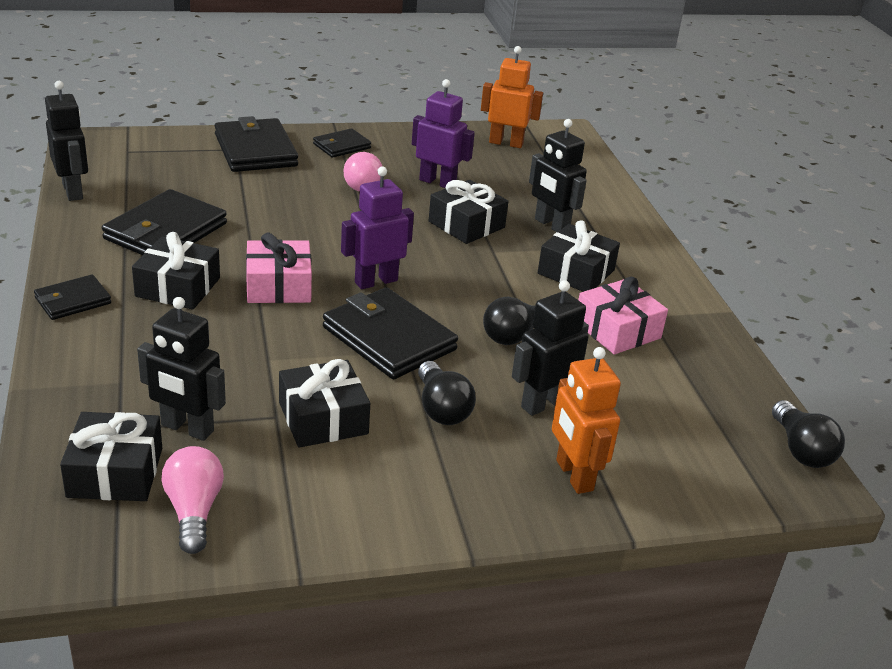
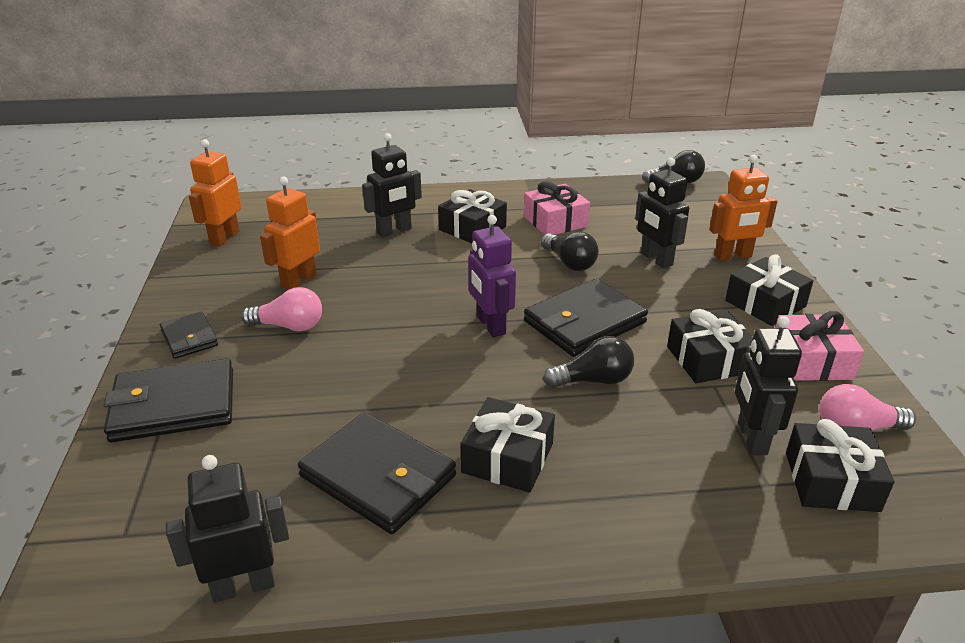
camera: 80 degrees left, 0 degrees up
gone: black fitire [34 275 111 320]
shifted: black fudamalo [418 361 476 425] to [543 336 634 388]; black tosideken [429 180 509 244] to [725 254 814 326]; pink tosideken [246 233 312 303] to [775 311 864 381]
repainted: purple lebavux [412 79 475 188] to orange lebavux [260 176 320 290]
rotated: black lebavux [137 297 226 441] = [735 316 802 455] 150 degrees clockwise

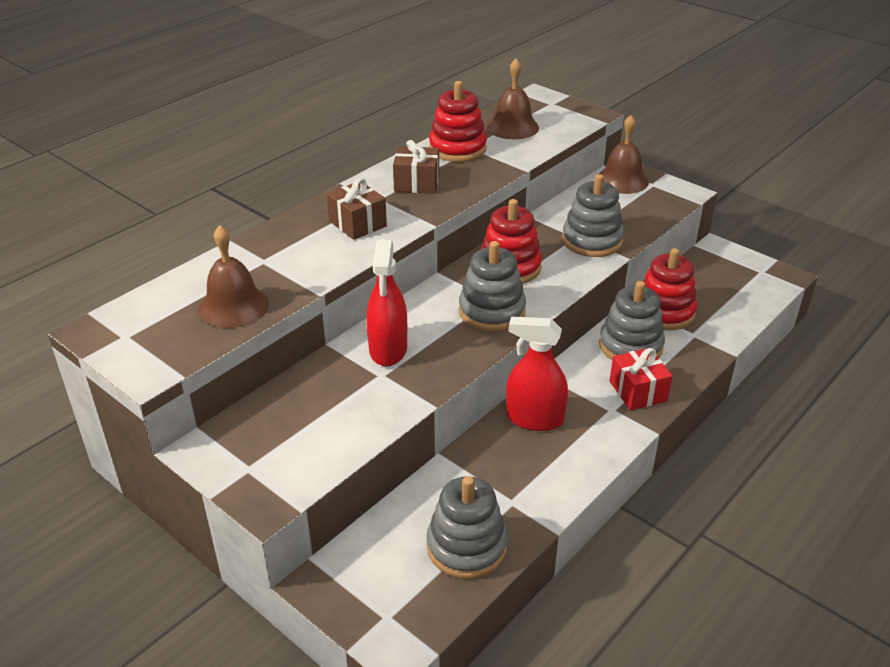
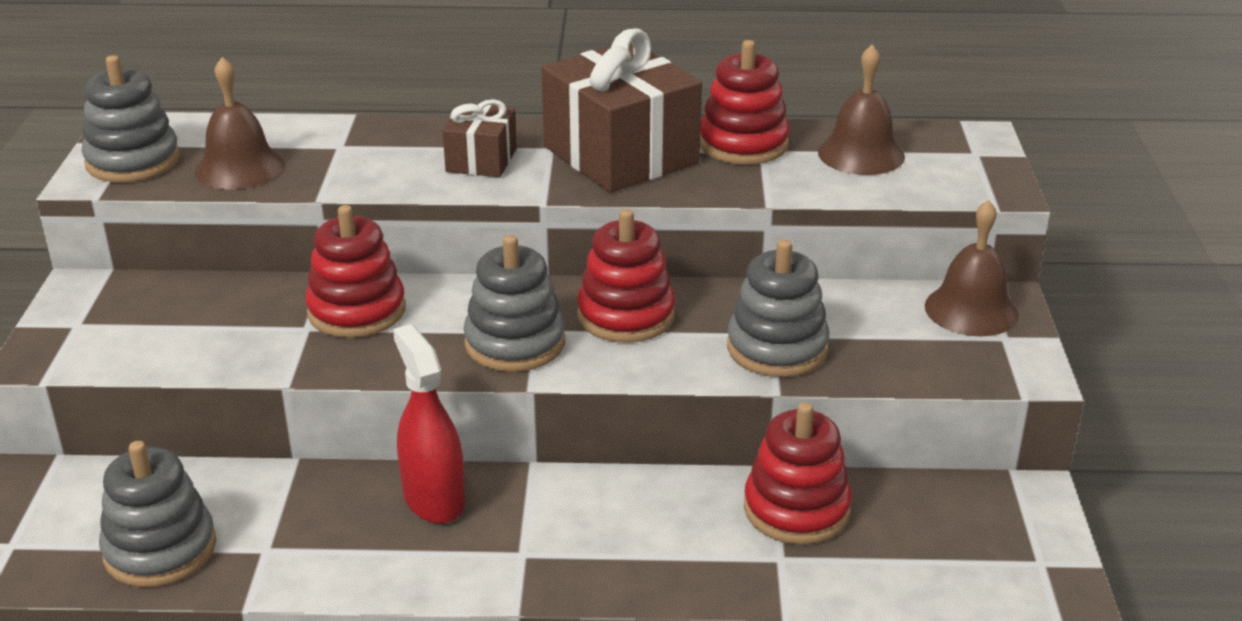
camera: 50 degrees right, 5 degrees down
gone: red tosideken [610 348 672 410]
shifted: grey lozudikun [599 281 665 360] to [82 55 180 182]
swapped: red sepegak [366 240 407 366] to red lozudikun [305 205 405 338]
scaled: brown tosideken [393 140 439 194] = [542 29 702 193] x1.93

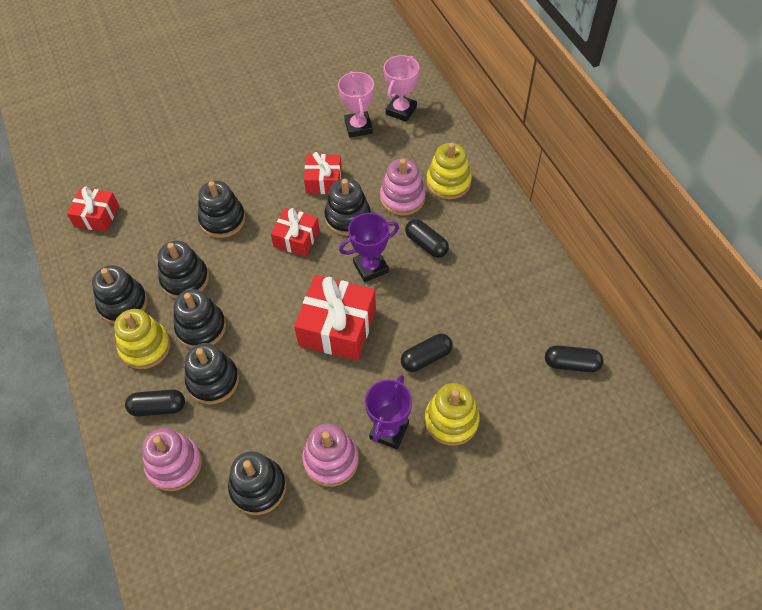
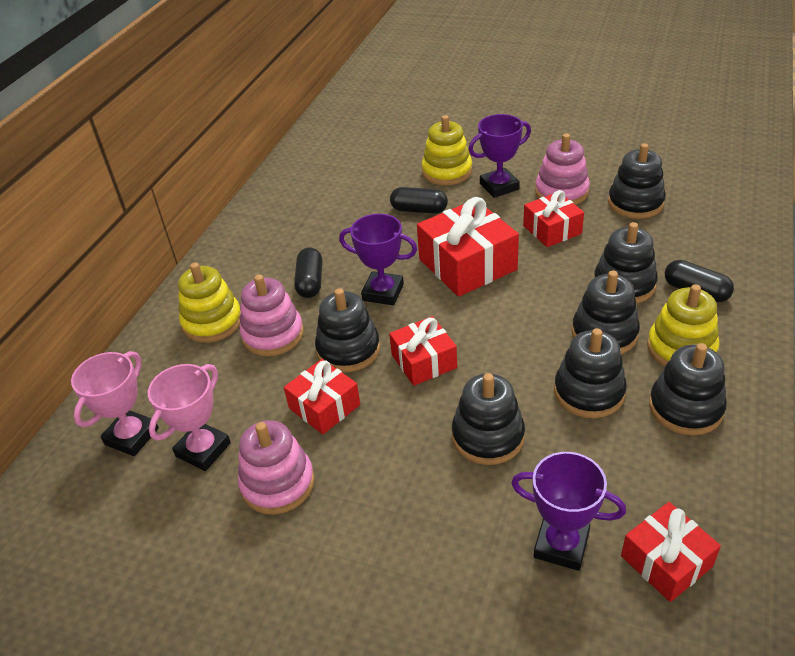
camera: 135 degrees left, 15 degrees down
gone: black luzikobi [545 345 604 372]
new: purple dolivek [511 452 626 571]; red tosideken [523 190 584 247]
shifted: pink lozudikun [142 428 202 491] to [238 420 315 514]
rotated: pink dolivek [384 55 419 122] = [71 351 159 456] 45 degrees counterclockwise

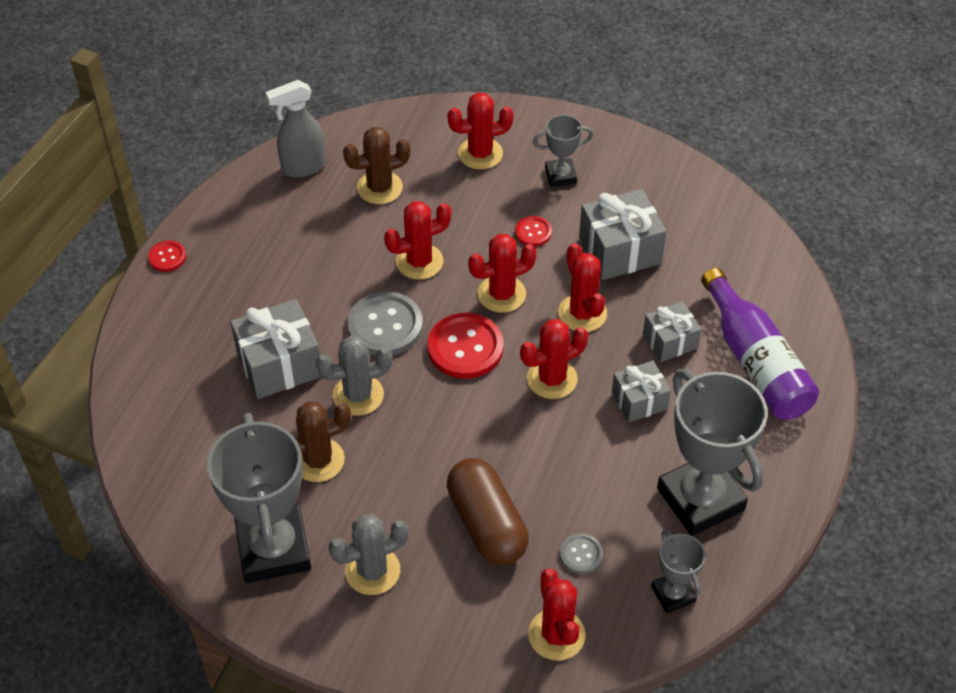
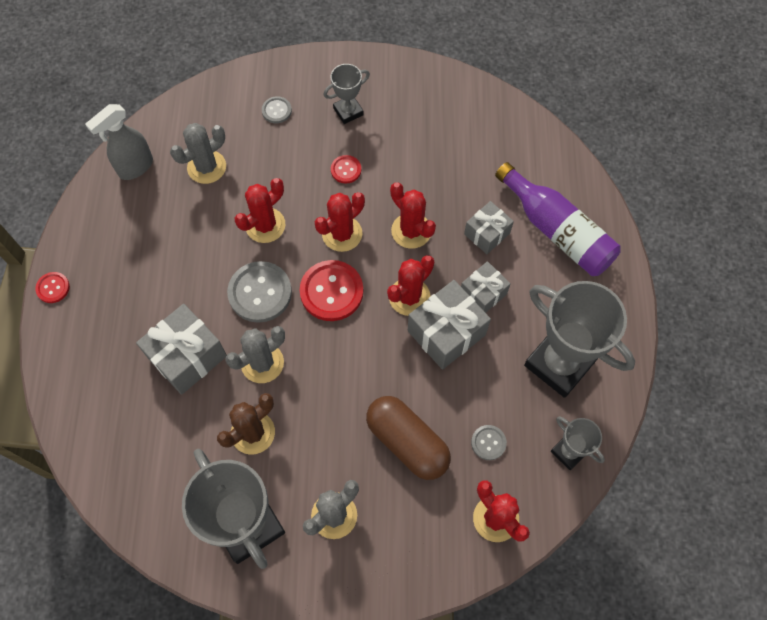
camera: 20 degrees left, 15 degrees up
shifted: grey tosideken [579 189 666 280] to [408 280 491 370]
swapped: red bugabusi [447 92 514 169] to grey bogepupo [262 96 292 123]
repainted: brown bugabusi [343 127 411 204] to grey bugabusi [170 123 226 184]

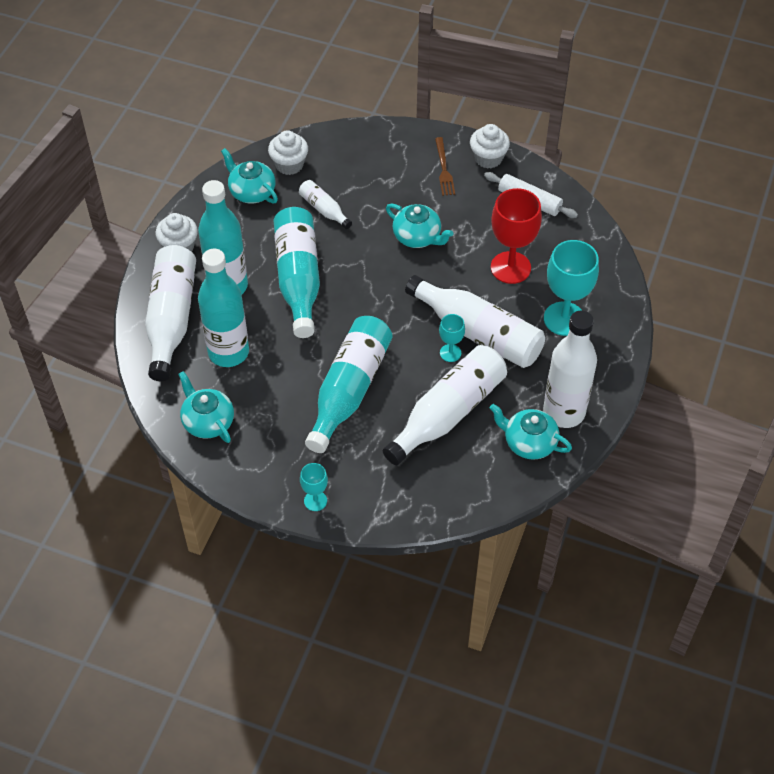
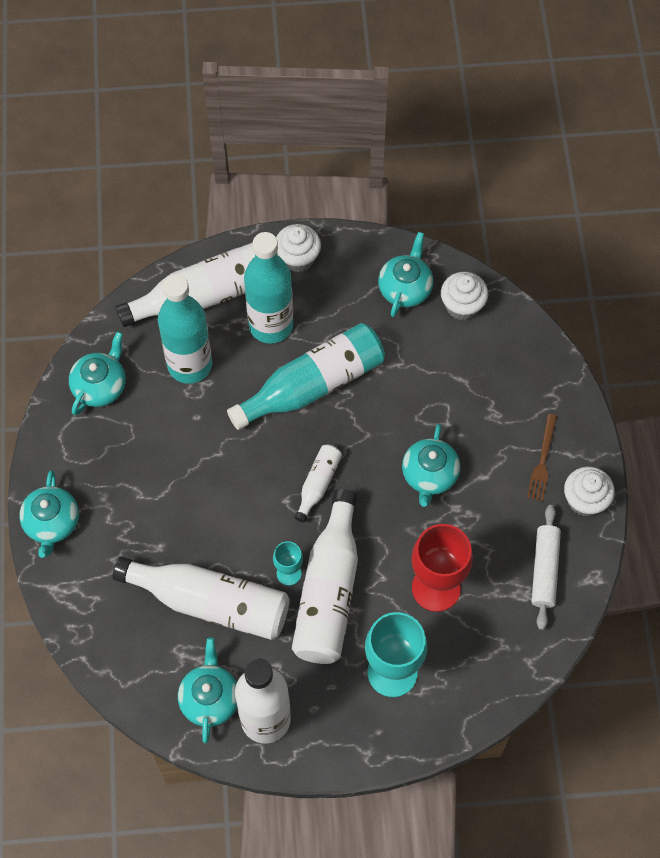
camera: 65 degrees right, 10 degrees up
gone: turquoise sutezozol [305 316 393 453]
shifted: white sutezozol [299 180 352 229] to [295 444 342 523]
swapped: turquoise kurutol [300 463 328 511] to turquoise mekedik [19 470 79 558]
rotated: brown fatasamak [435 137 455 196] = [527 414 557 502] 45 degrees counterclockwise

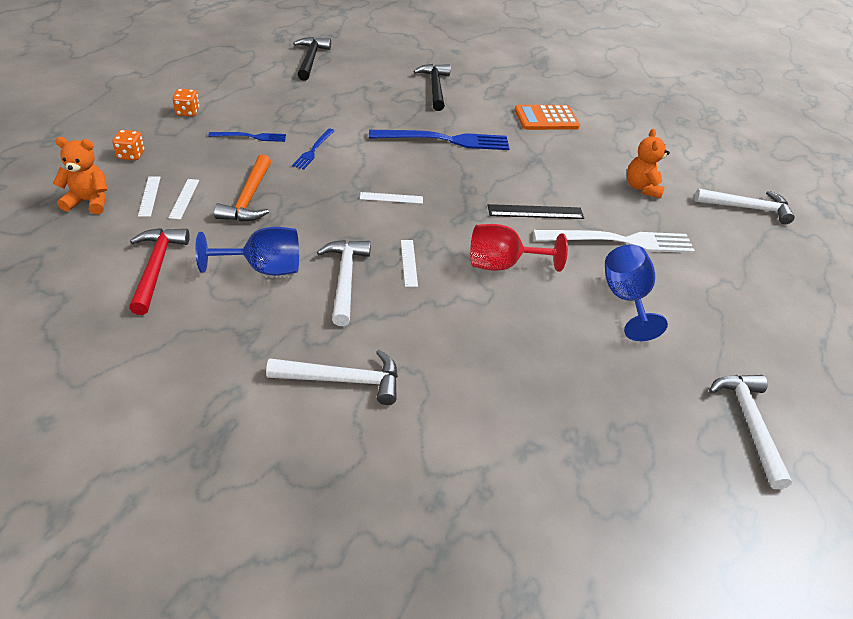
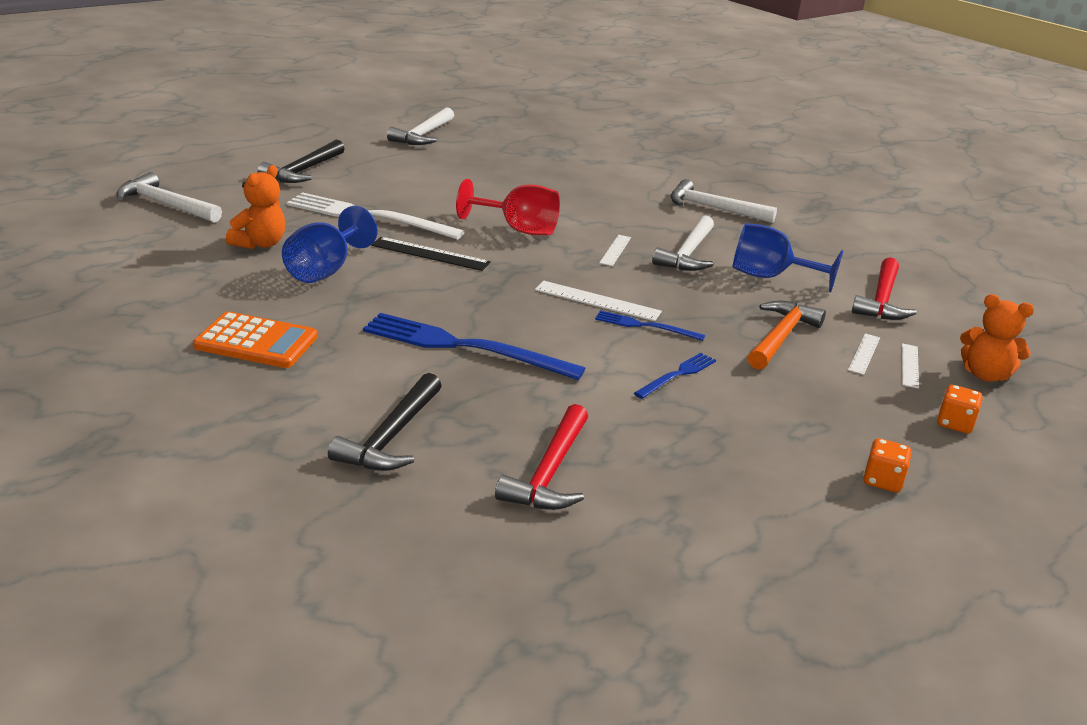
camera: 155 degrees left, 15 degrees down
new: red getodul [495 404 588 510]
shifted: black getodul [293 37 331 81] to [257 140 345 183]; blue kurutol [605 244 668 341] to [282 206 378 283]; blue fatasamak [209 132 286 142] to [595 310 705 341]
scaled: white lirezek [360 192 423 204] = [535 281 662 321] x1.54

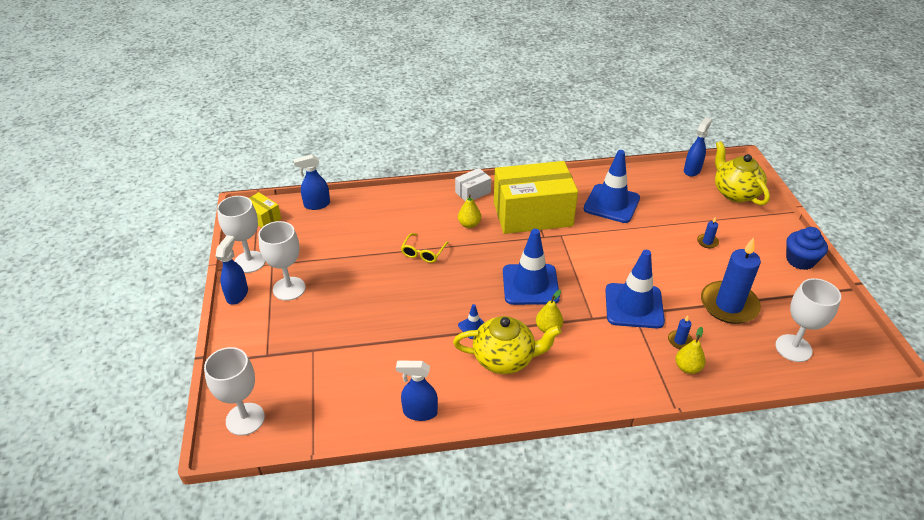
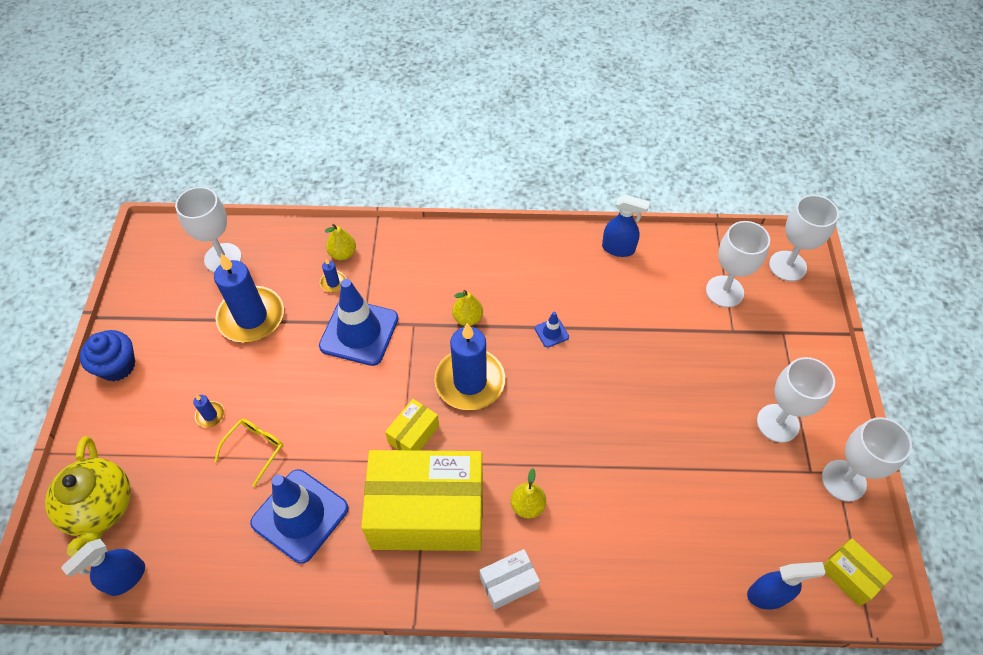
camera: 170 degrees left, 15 degrees up
gone: blue sepegak [215 235 248 305]; yellow mekedik [453 316 561 374]
new: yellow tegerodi [385 399 439 451]; white kurutol [706 221 770 307]
shifted: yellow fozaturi [401 233 449 263] to [214 419 283 487]
swapped: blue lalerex [503 229 560 305] to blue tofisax [434 323 505 410]

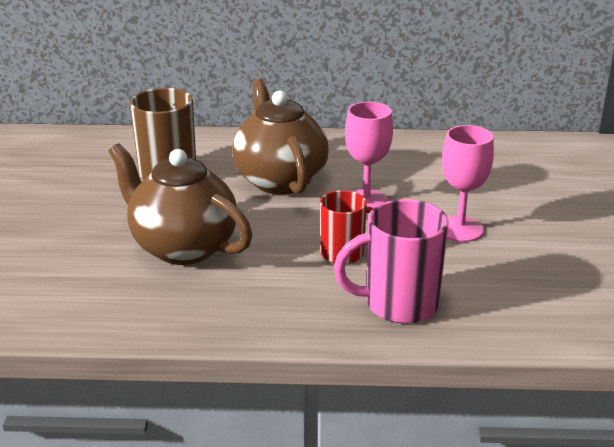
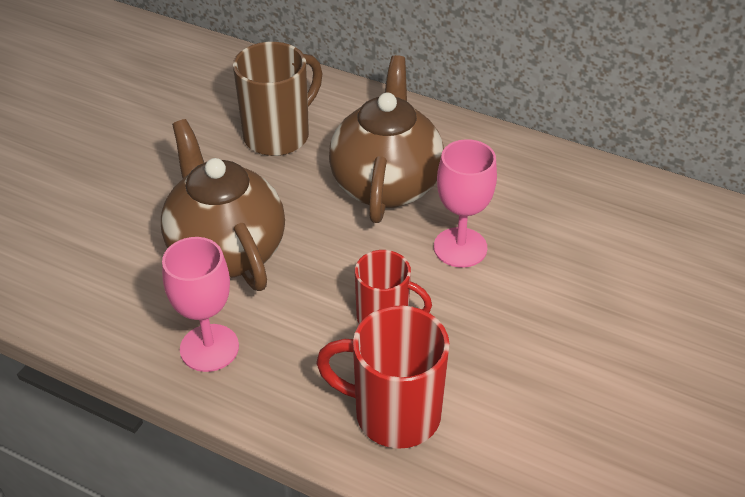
camera: 25 degrees right, 15 degrees up
shifted: pink kurutol [442 125 494 242] to [162 237 239 372]
repainted: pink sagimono [334 199 448 324] to red sagimono [316 305 450 449]

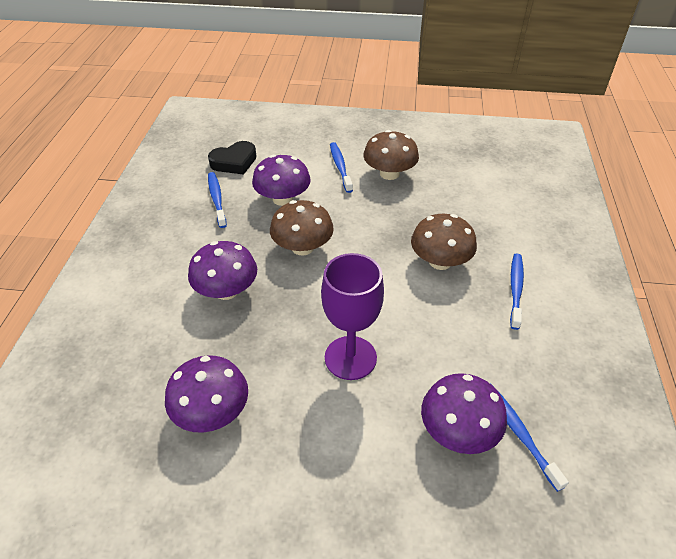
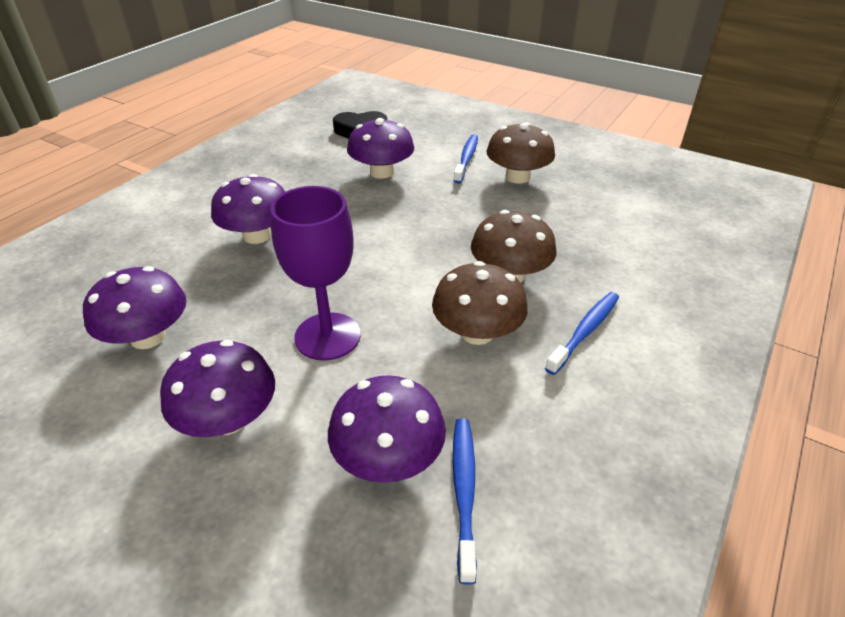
camera: 25 degrees right, 5 degrees down
gone: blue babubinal [208 172 227 228]
new: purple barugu [160 340 275 437]
shifted: brown barugu [270 200 334 256] to [432 261 528 345]

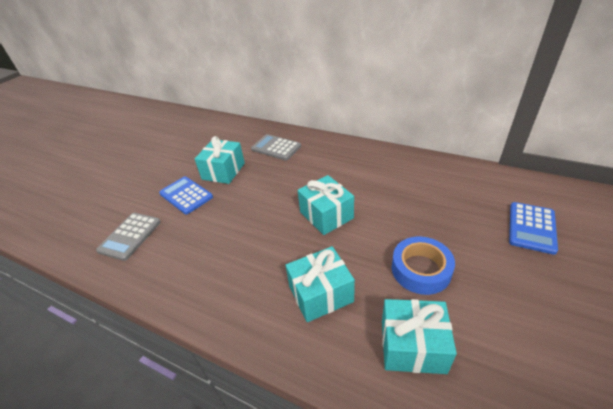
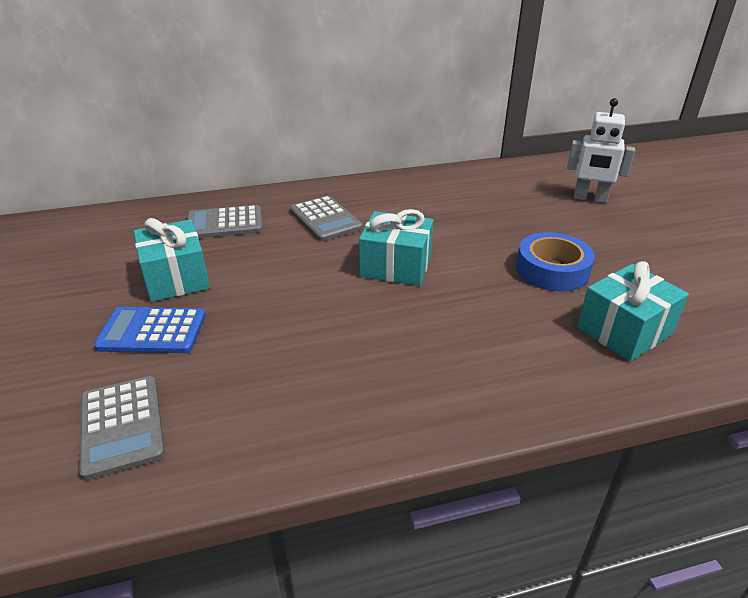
camera: 45 degrees left, 5 degrees down
gone: turquoise tosideken [285 246 355 322]
new: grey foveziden [290 195 363 241]
swapped: blue foveziden [509 202 558 255] to white lebavux [567 98 635 203]

